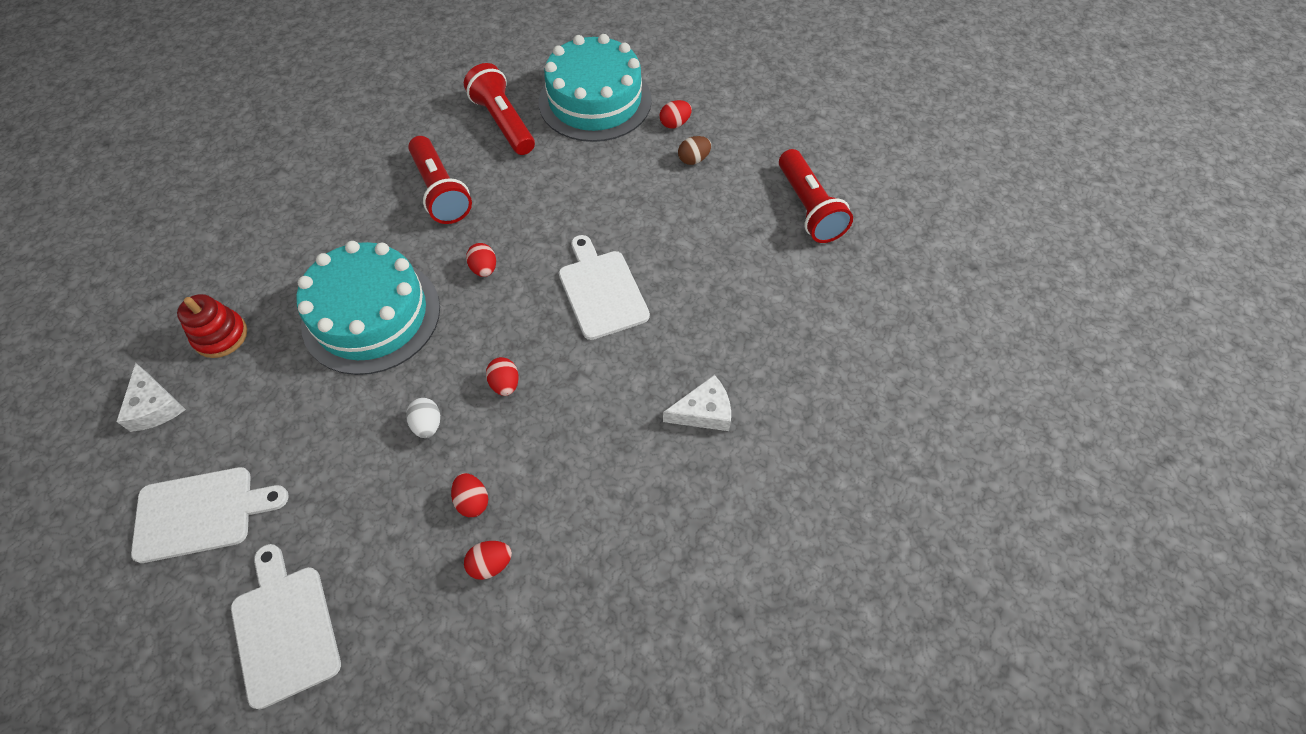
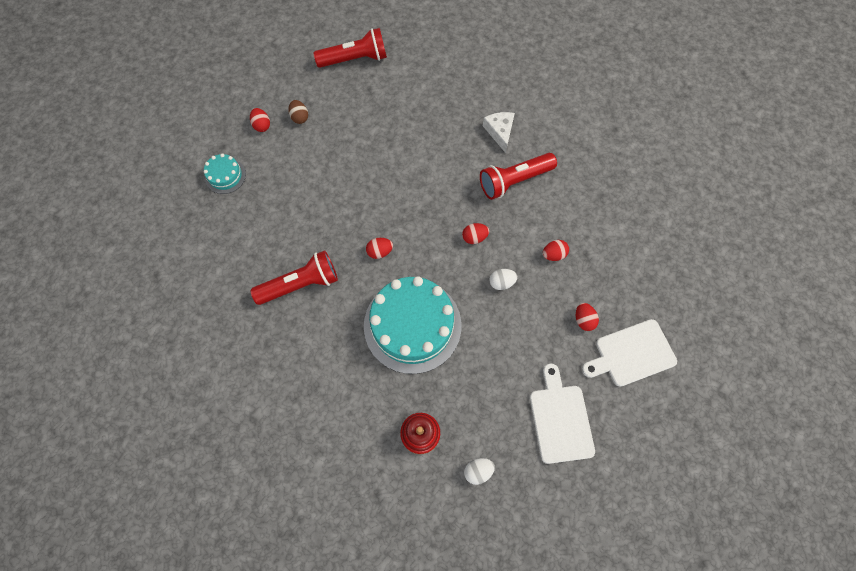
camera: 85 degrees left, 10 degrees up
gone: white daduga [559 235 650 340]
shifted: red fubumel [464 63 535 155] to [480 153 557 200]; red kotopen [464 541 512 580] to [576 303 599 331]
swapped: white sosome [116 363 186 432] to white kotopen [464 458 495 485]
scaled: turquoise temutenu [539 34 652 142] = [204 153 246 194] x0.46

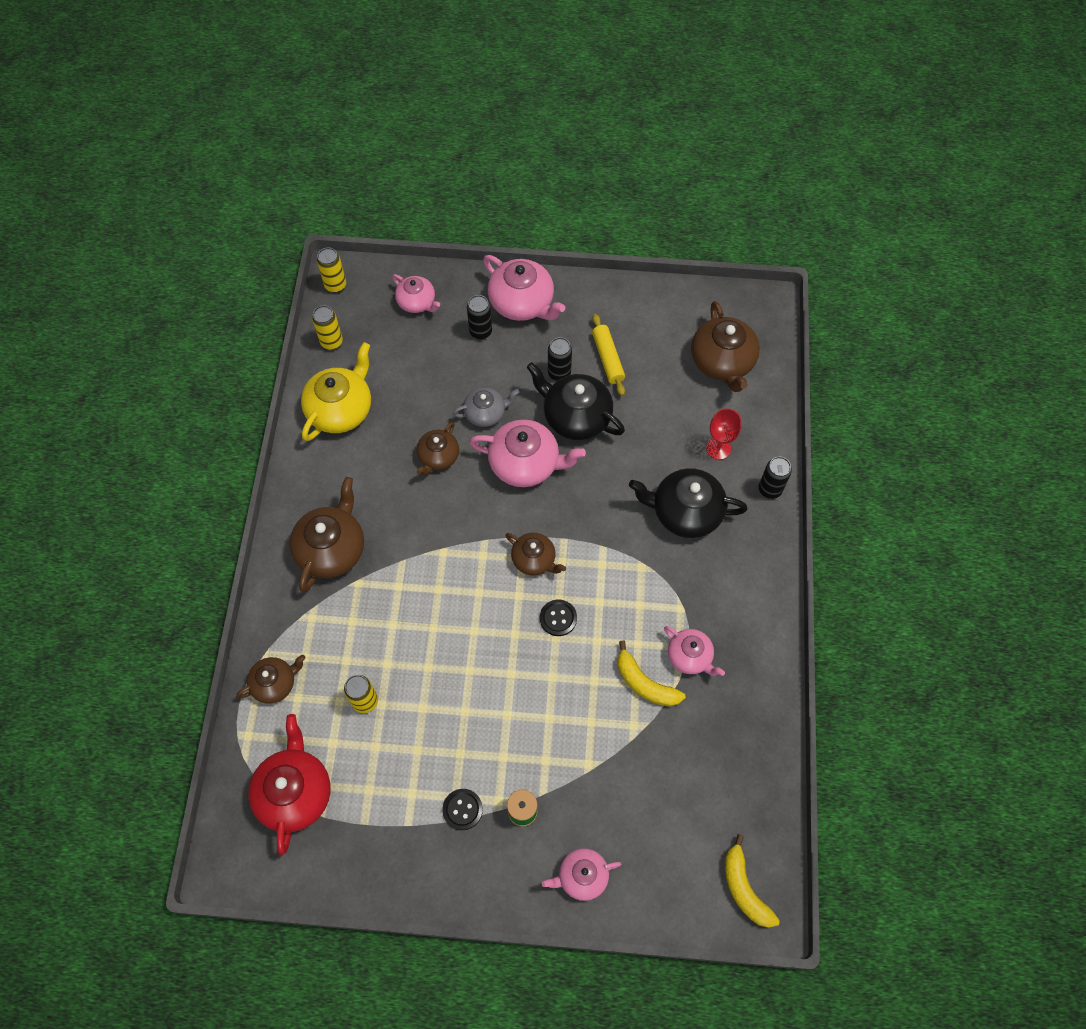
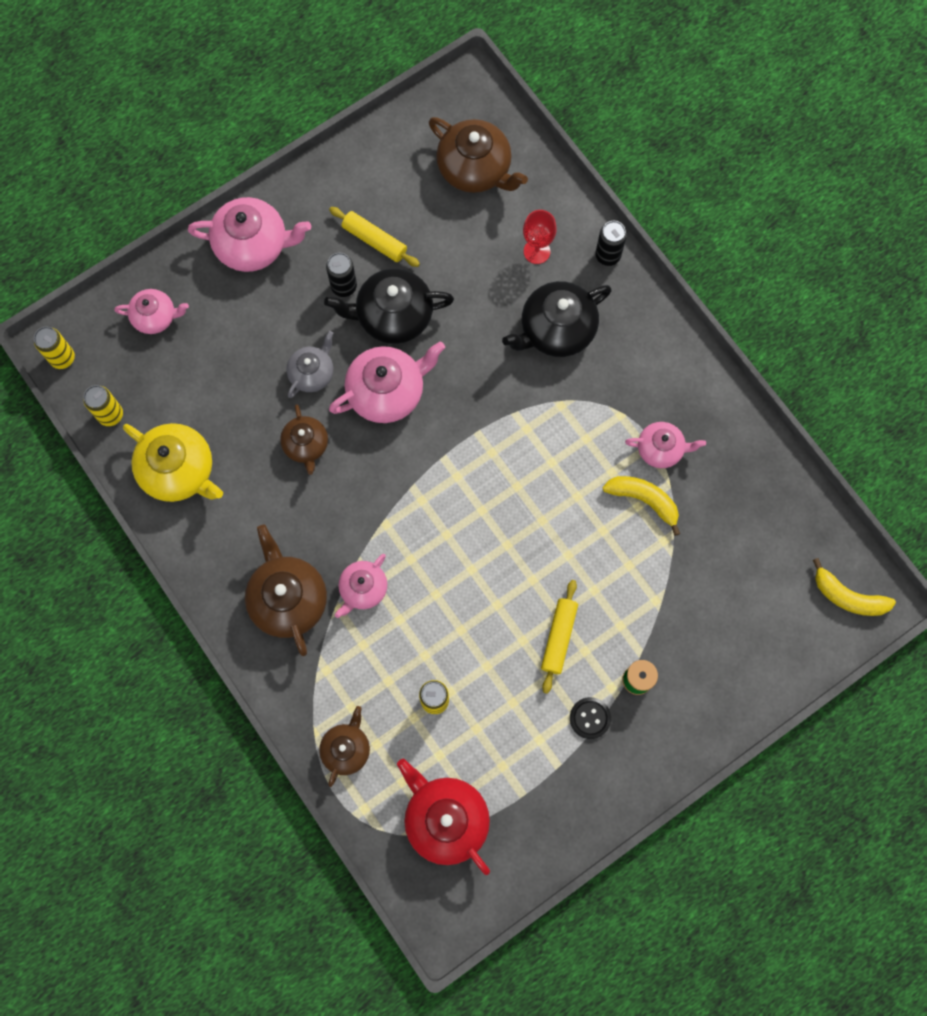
camera: 40 degrees left, 10 degrees up
gone: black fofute [467 295 492 339]; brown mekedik [505 533 566 576]; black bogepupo [540 600 577 636]
new: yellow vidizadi [541 580 578 694]
shifted: pink mekedik [541 848 621 901] to [335 554 387 618]
rotated: yellow mekedik [301 342 371 441] = [123 423 223 502] 135 degrees clockwise; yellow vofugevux [618 640 686 706] = [603 476 680 536] 150 degrees counterclockwise

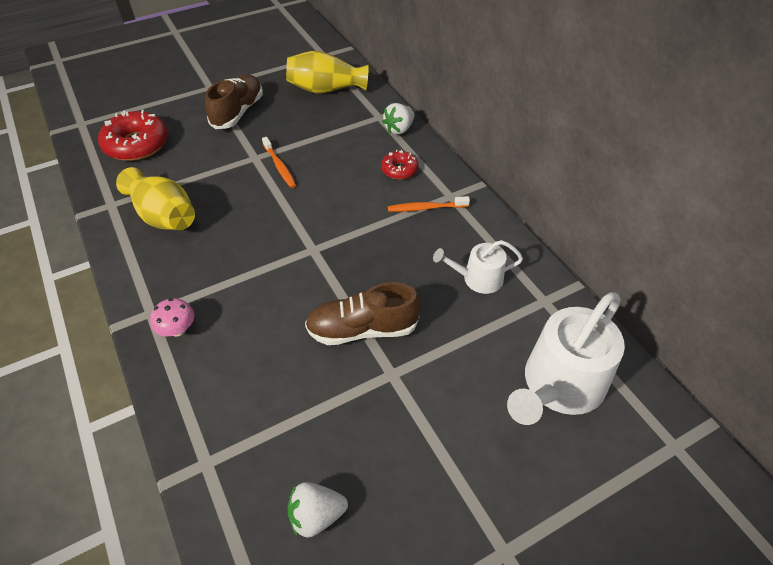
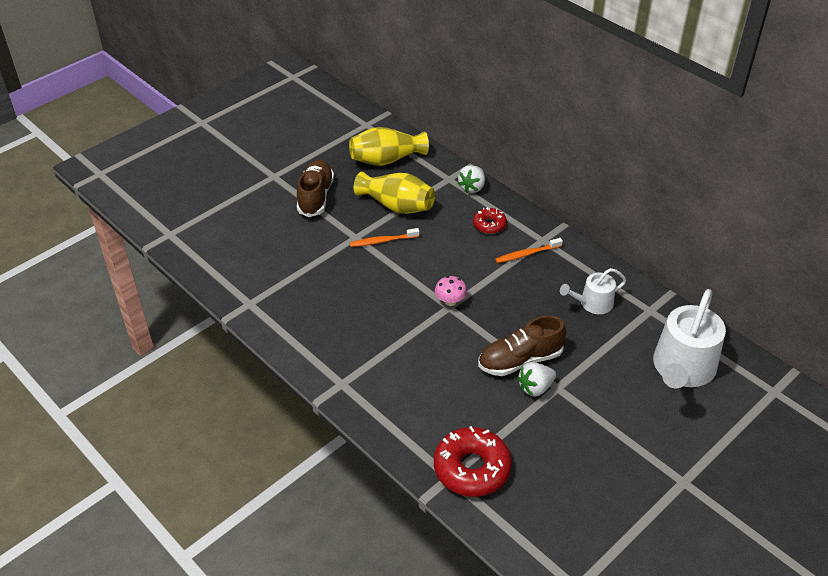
camera: 15 degrees left, 5 degrees down
shifted: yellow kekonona [116 167 195 230] to [354 172 435 214]; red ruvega [98 110 168 161] to [434 426 512 497]; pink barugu [150 298 194 337] to [435 276 467 306]; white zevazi [287 482 348 538] to [517 362 556 396]
rotated: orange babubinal [262 137 296 188] = [350 228 419 247] 120 degrees clockwise

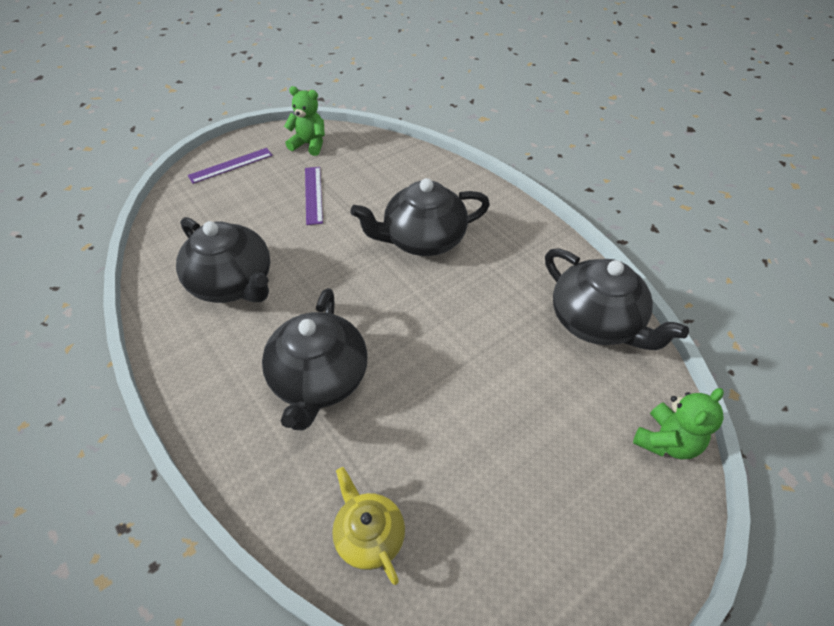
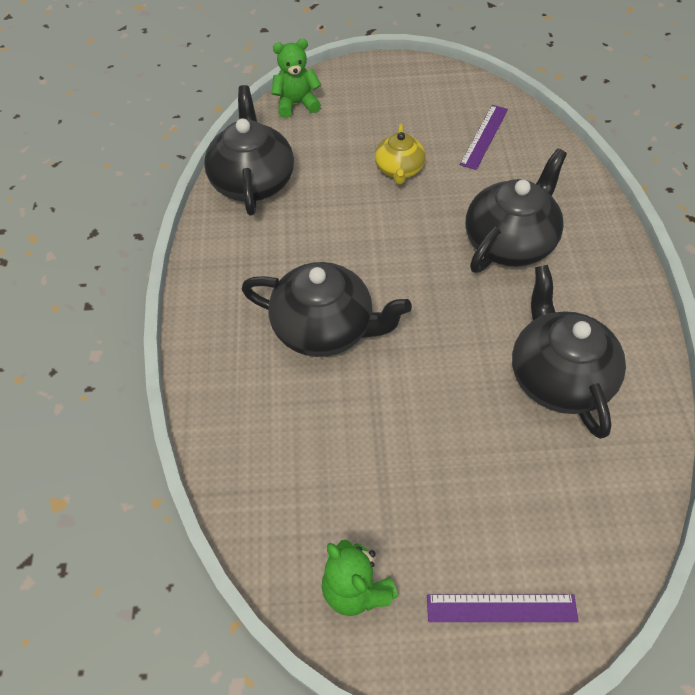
camera: 145 degrees left, 5 degrees up
shifted: yellow mekedik [332 467 405 585] to [375 124 426 184]; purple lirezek [305 167 323 225] to [460 105 508 170]

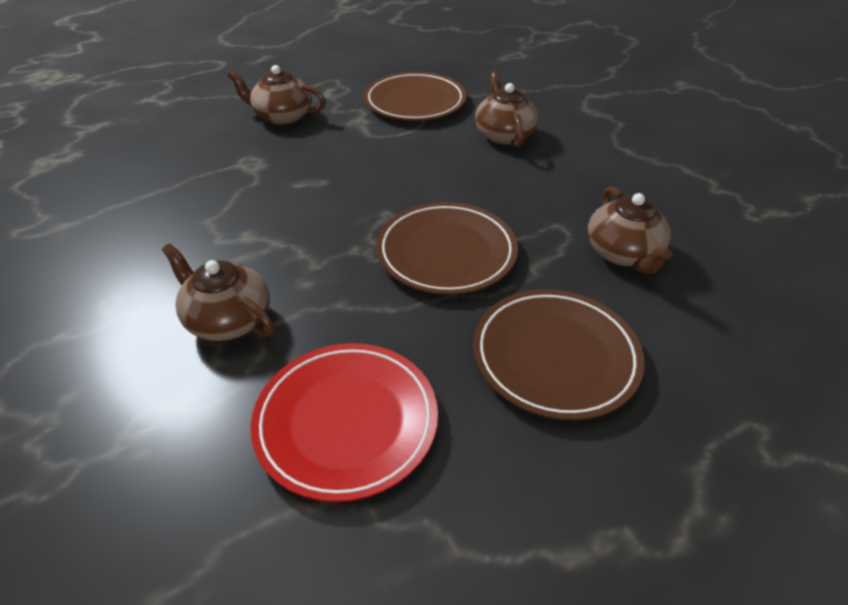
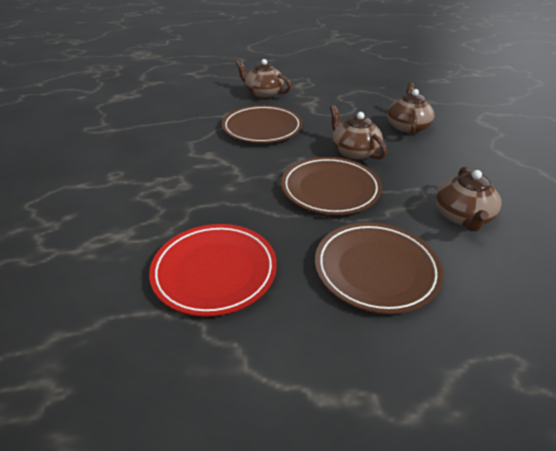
camera: 20 degrees right, 5 degrees down
shifted: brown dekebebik [364 72 466 121] to [222 105 303 143]; brown mekedik [162 243 274 341] to [330 105 387 160]

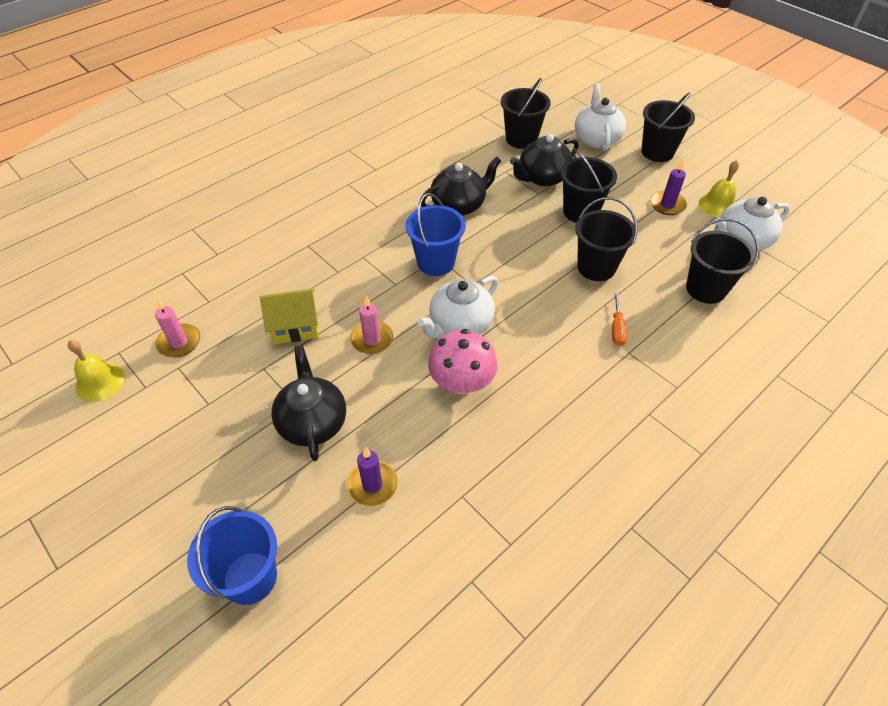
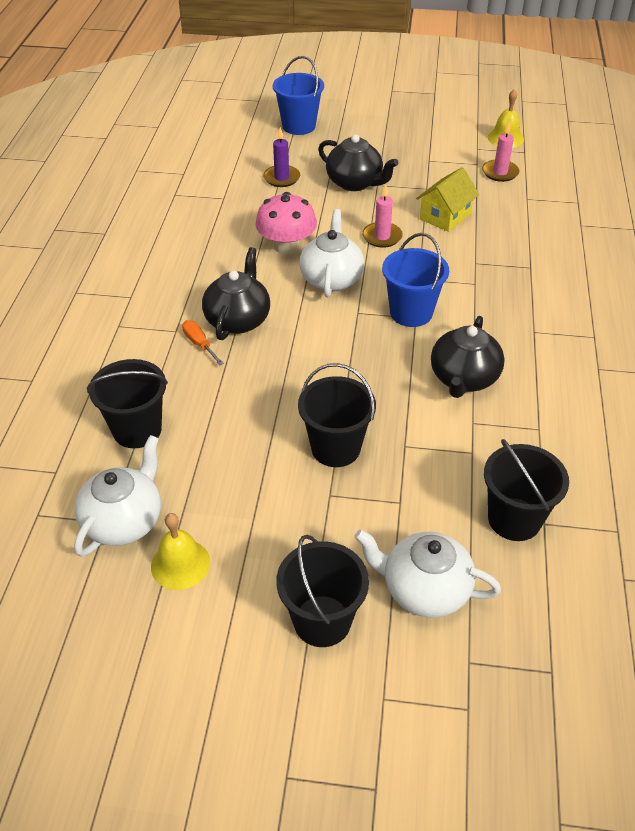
camera: 140 degrees right, 5 degrees down
gone: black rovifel [575 197 638 281]; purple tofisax [650 159 687 215]
shifted: black mekedik [510 134 579 186] to [202 247 270 340]
rotated: white mekedik [575 83 626 151] = [354 529 501 618] 150 degrees clockwise

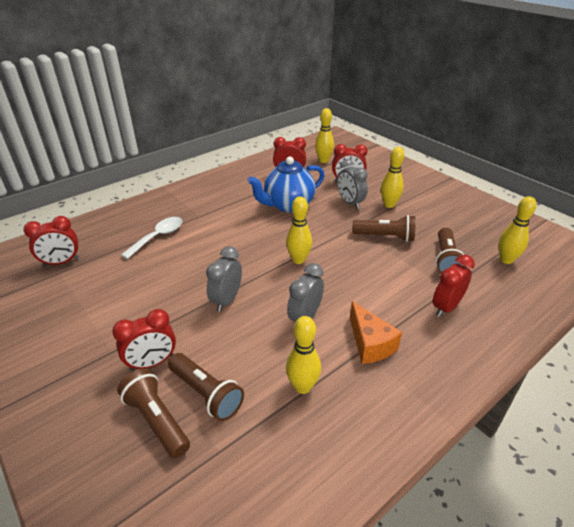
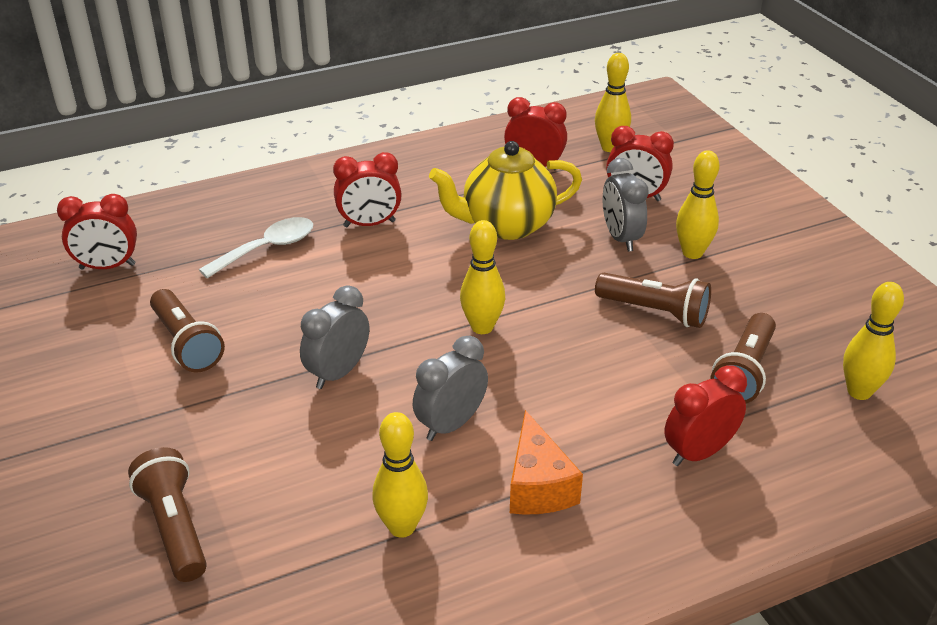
camera: 15 degrees right, 0 degrees up
shifted: brown fubumel [168 353 244 421] to [150 289 225 373]; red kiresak [112 309 176 371] to [333 152 402 227]
repainted: blue mekedik [247 156 325 212] to yellow mekedik [429 141 582 240]

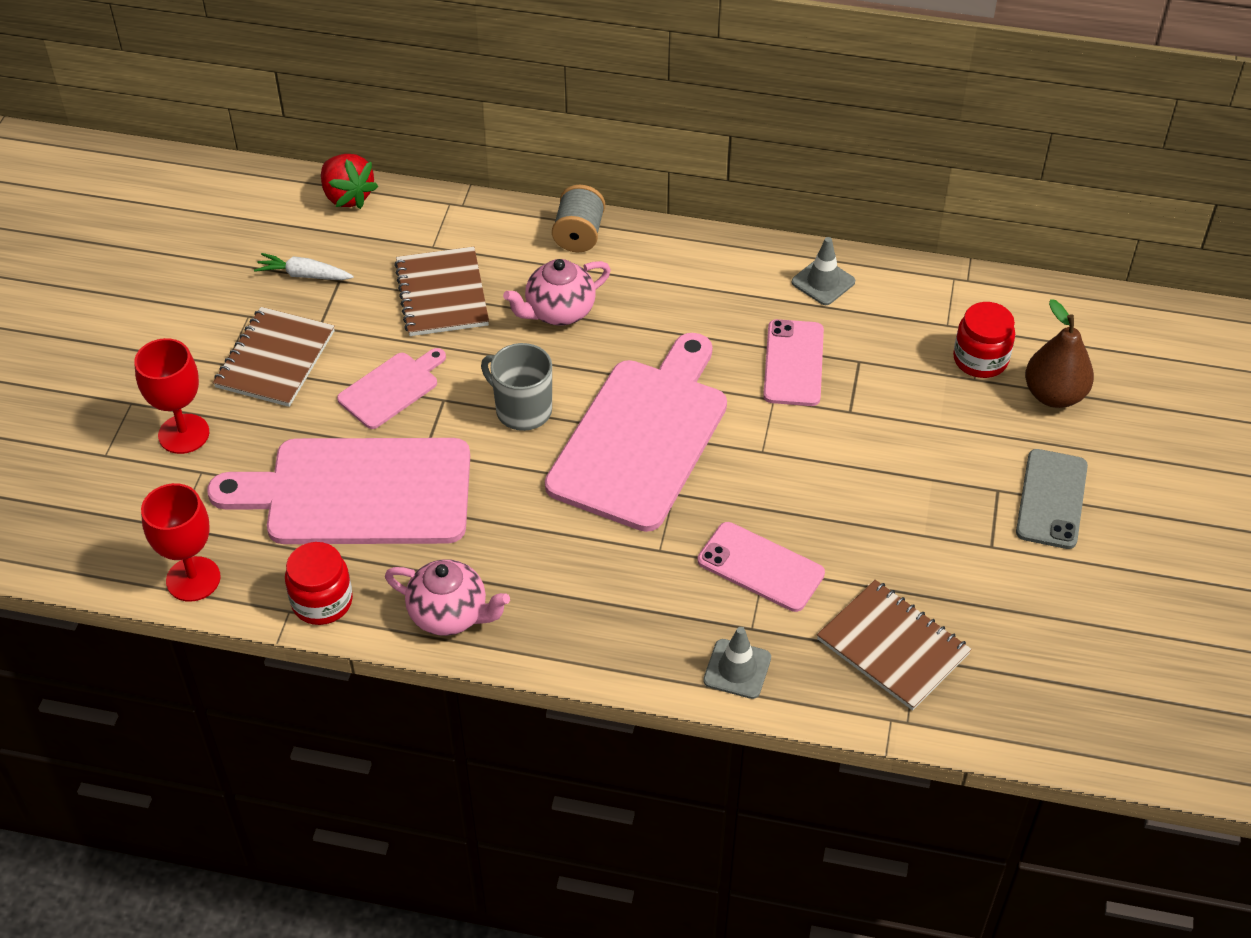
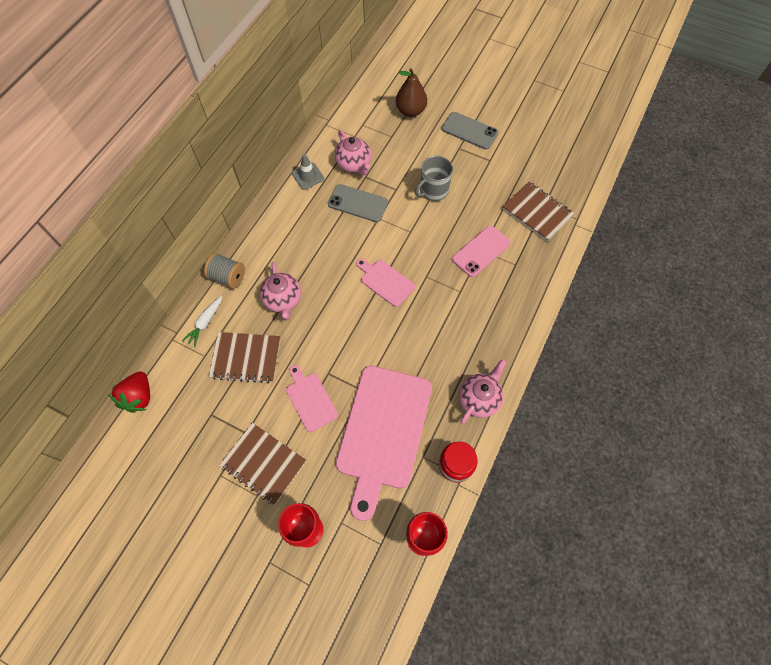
camera: 75 degrees left, 15 degrees up
gone: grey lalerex [703 627 771 699]; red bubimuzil [953 302 1015 378]
new: pink mekedik [335 131 371 175]
shifted: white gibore [254 253 354 280] to [182 296 222 347]; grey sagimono [481 343 552 431] to [415 156 453 201]
repainted: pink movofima [763 319 824 406] to grey movofima [328 184 388 222]
rotated: red zevazi [321 154 378 209] = [109 371 150 413] 120 degrees clockwise; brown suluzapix [817 580 972 711] = [502 182 574 241] 75 degrees clockwise
scaled: pink daduga [545 333 727 532] = [356 258 415 307] x0.48

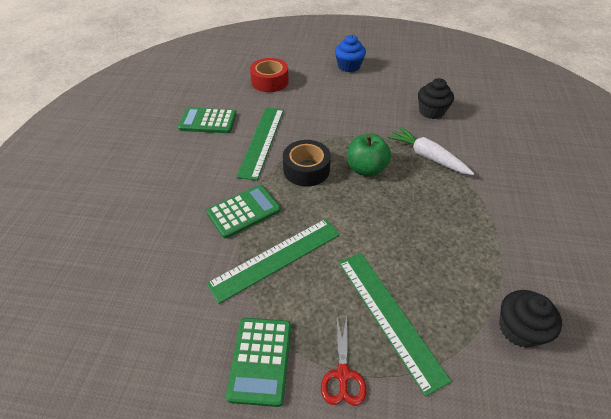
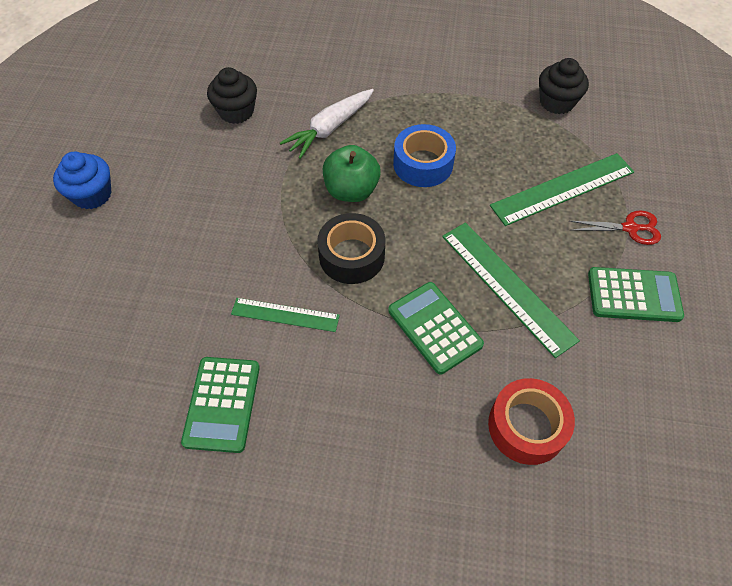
camera: 90 degrees left, 10 degrees up
new: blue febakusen [393 124 456 187]
shifted: red febakusen [250 58 289 92] to [488 378 575 465]
scaled: green lirezek [236 107 284 181] = [231 298 340 332] x0.61

